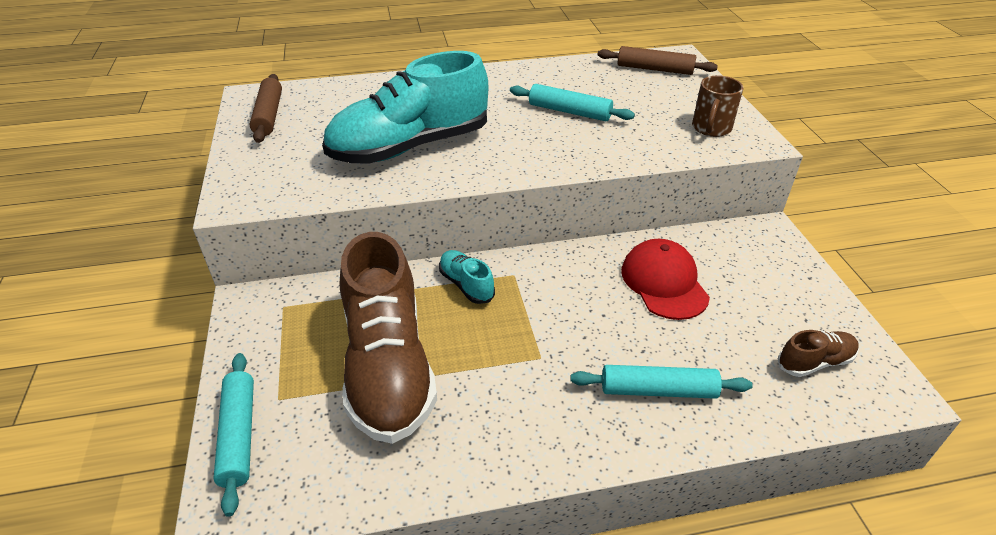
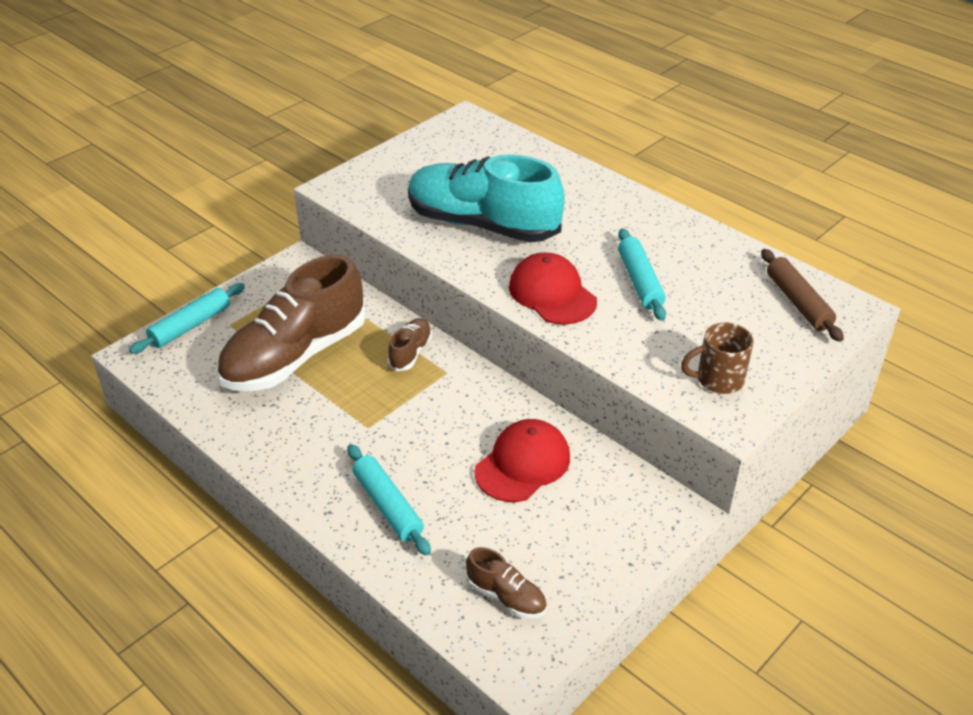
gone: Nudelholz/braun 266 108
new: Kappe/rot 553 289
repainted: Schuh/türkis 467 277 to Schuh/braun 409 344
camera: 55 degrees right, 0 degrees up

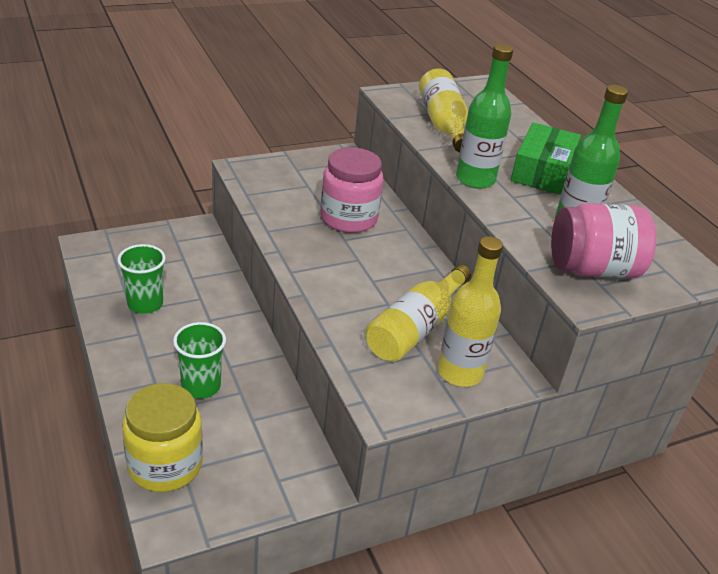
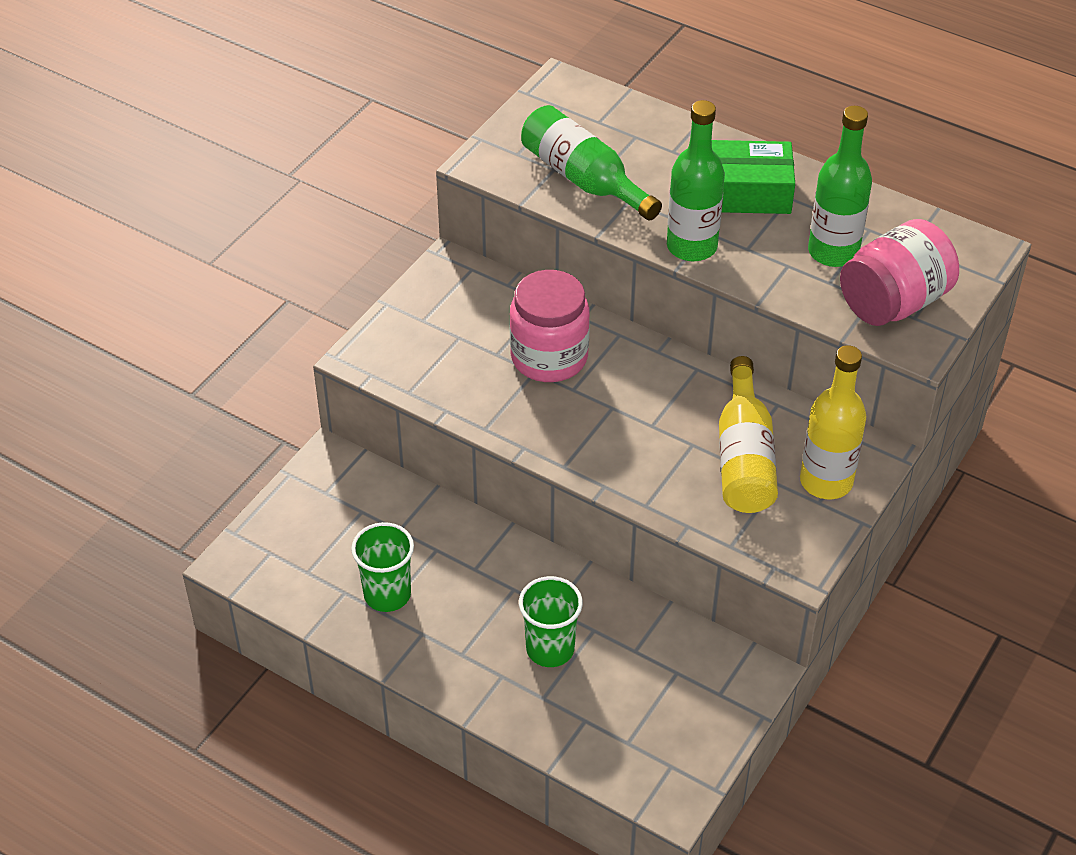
gone: Einmachglas/gelb 162 437
repainted: Flasche/gelb 443 110 to Flasche/grün 591 162
rotated: Schachtel/grün 546 158 = 753 177 75 degrees counterclockwise
camera: 30 degrees left, 10 degrees up

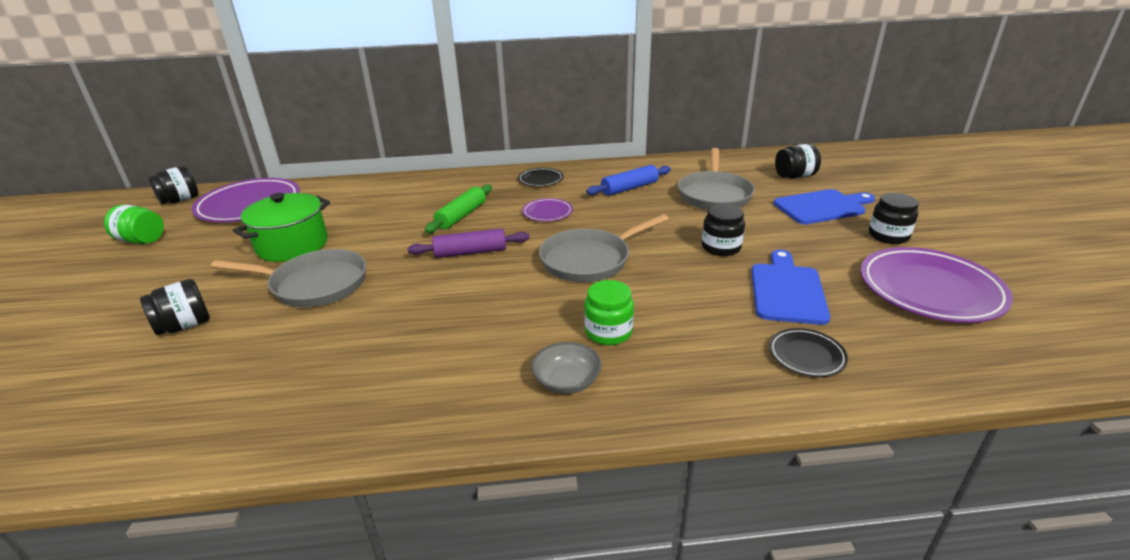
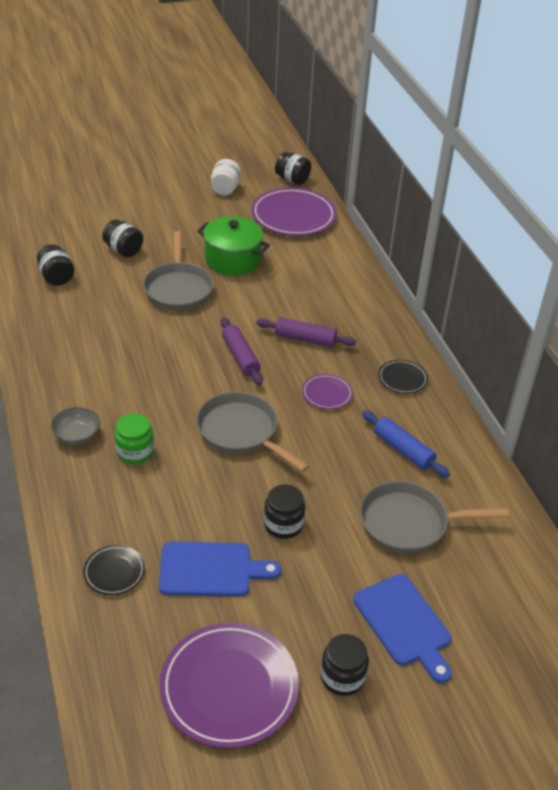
shifted: Einmachglas/schwarz 798 161 to 55 265
repainted: Einmachglas/grün 134 224 to Einmachglas/weiß 226 177; Nudelholz/grün 458 209 to Nudelholz/lila 306 332
camera: 75 degrees right, 10 degrees up

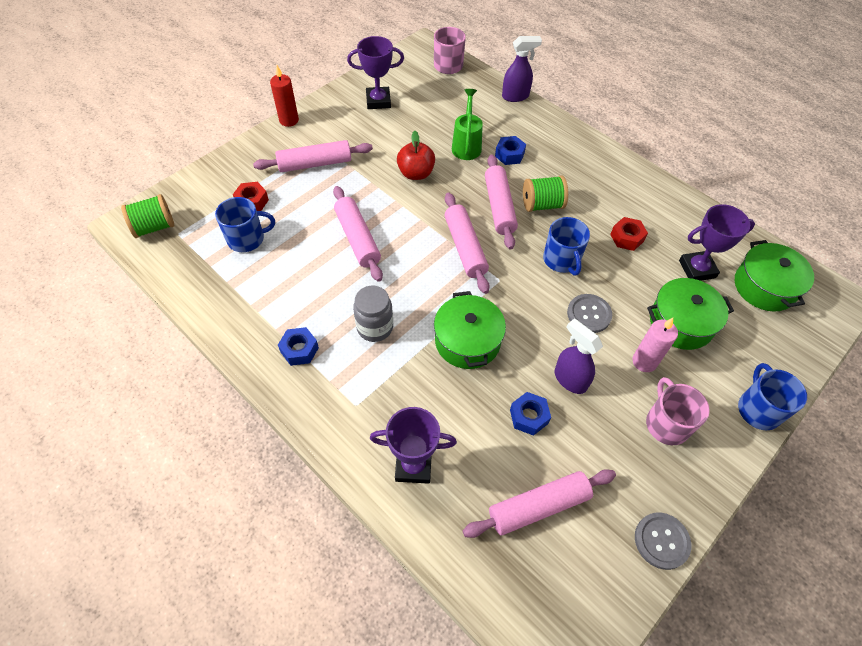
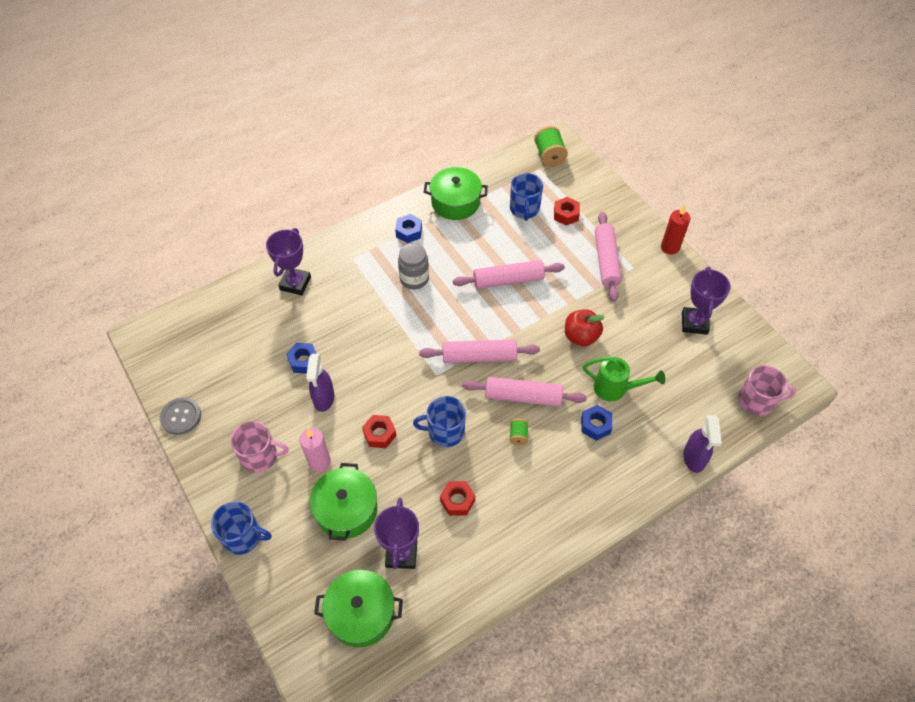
gone: Nudelholz/rosa 539 503
shifted: Kochtopf/grün 470 330 to 456 193
swapped: Knopf/grau 589 313 to Sechskantmutter/rot 379 431
rotated: Sprühflasche/lila 579 356 = 320 383 120 degrees clockwise
scaled: Garnrolle/grün 545 194 = 519 431 x0.55
camera: 105 degrees right, 0 degrees up

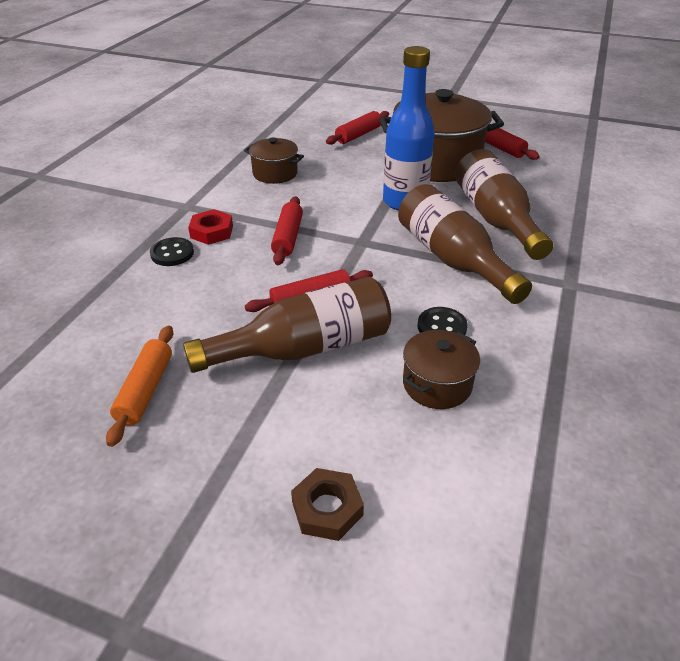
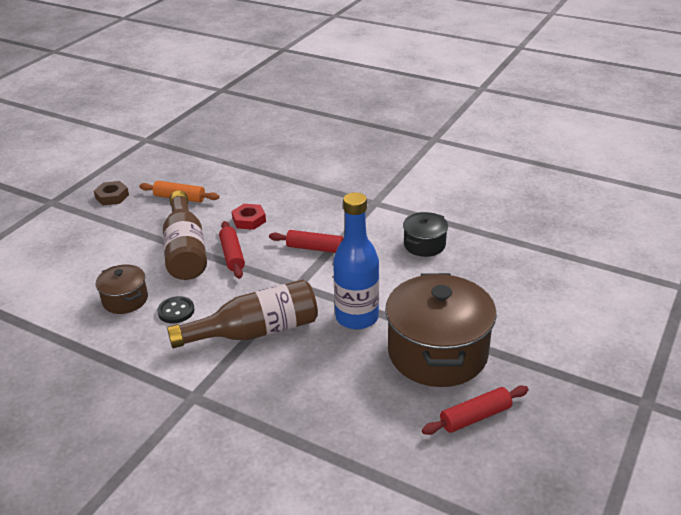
gone: Knopf/schwarz 172 251; Nudelholz/rot 357 128; Flasche/braun 504 204
shifted: Sechskantmutter/rot 210 227 to 248 217; Sechskantmutter/braun 327 504 to 111 193
repainted: Kochtopf/braun 274 160 to Kochtopf/schwarz 425 234
camera: 100 degrees right, 5 degrees down

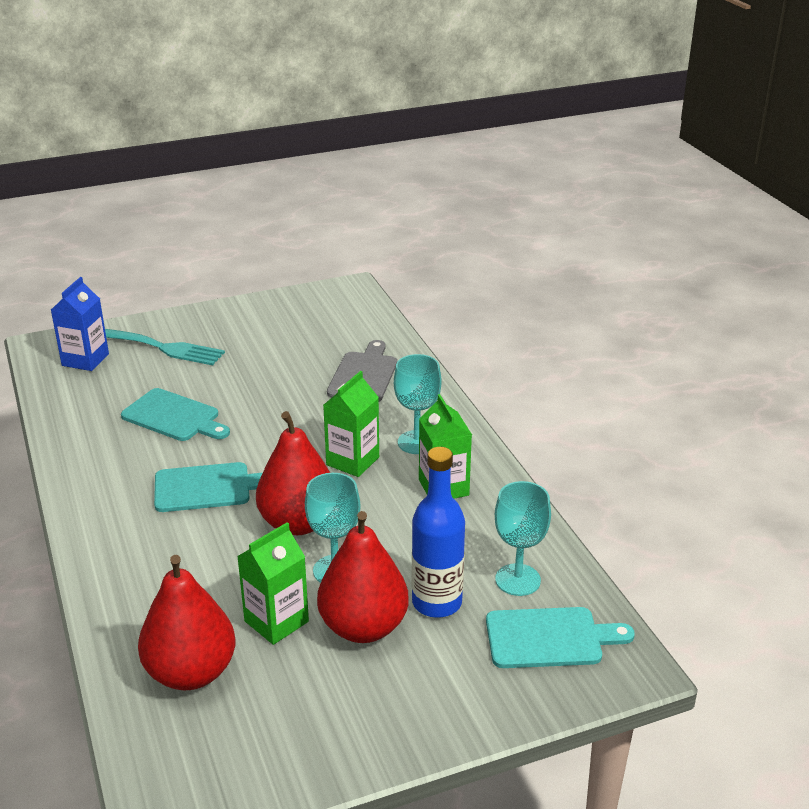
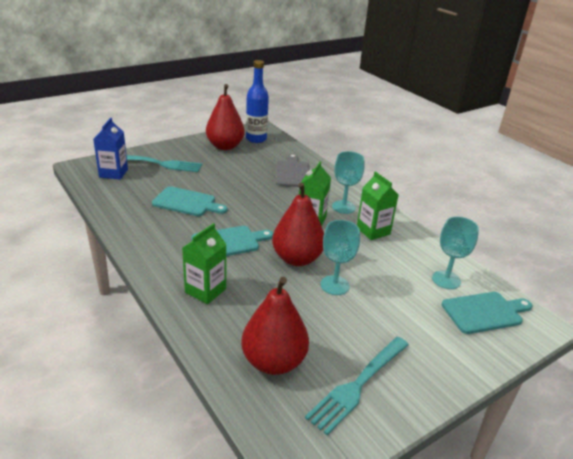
new: Gabel/türkis 357 386
shifted: Getränkekarton/grün 273 583 to 204 263; Birne/rot 363 577 to 225 117; Flasche/blau 438 532 to 257 101
camera: 15 degrees left, 0 degrees up

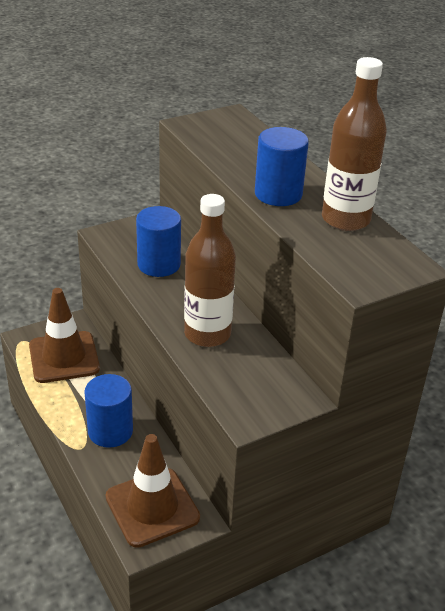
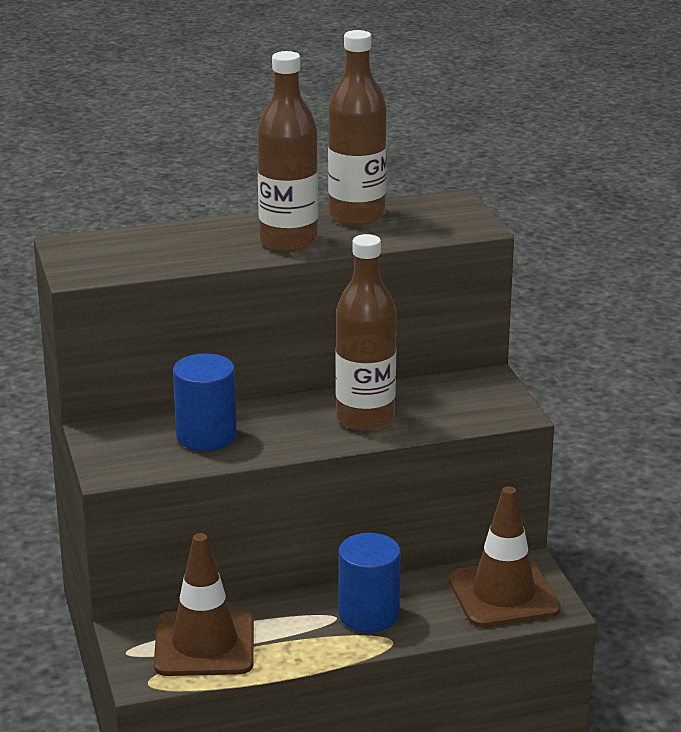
swapped: Vollzylinder/blau 282 166 to Flasche/braun 287 151
camera: 75 degrees left, 10 degrees down

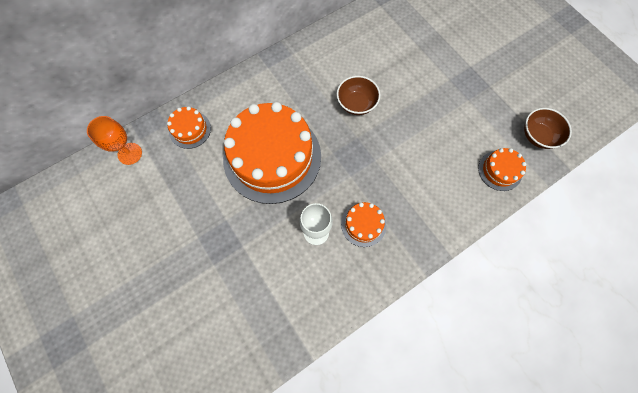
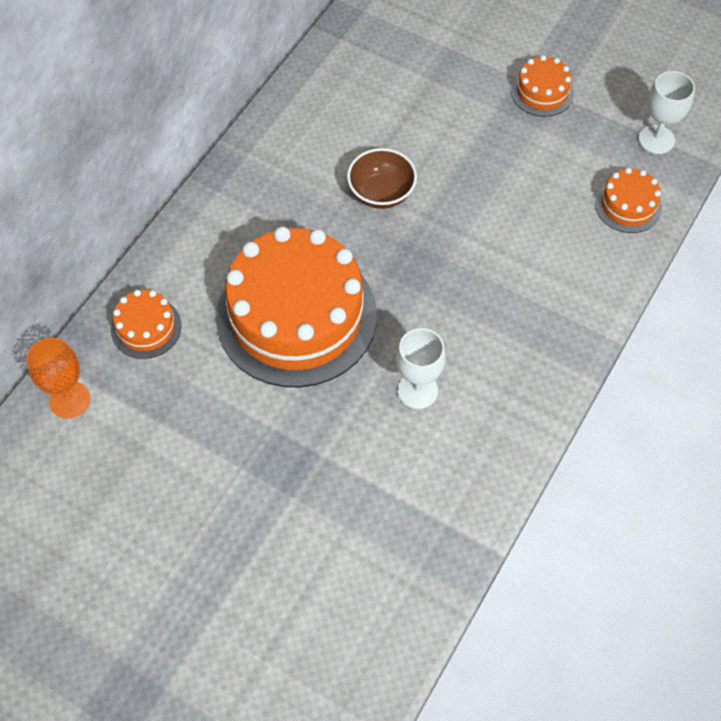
shifted: Kuchen/orange 363 224 to 542 86
swapped: Schüssel/braun 548 128 to Kelch/weiß 666 112
camera: 25 degrees left, 10 degrees down

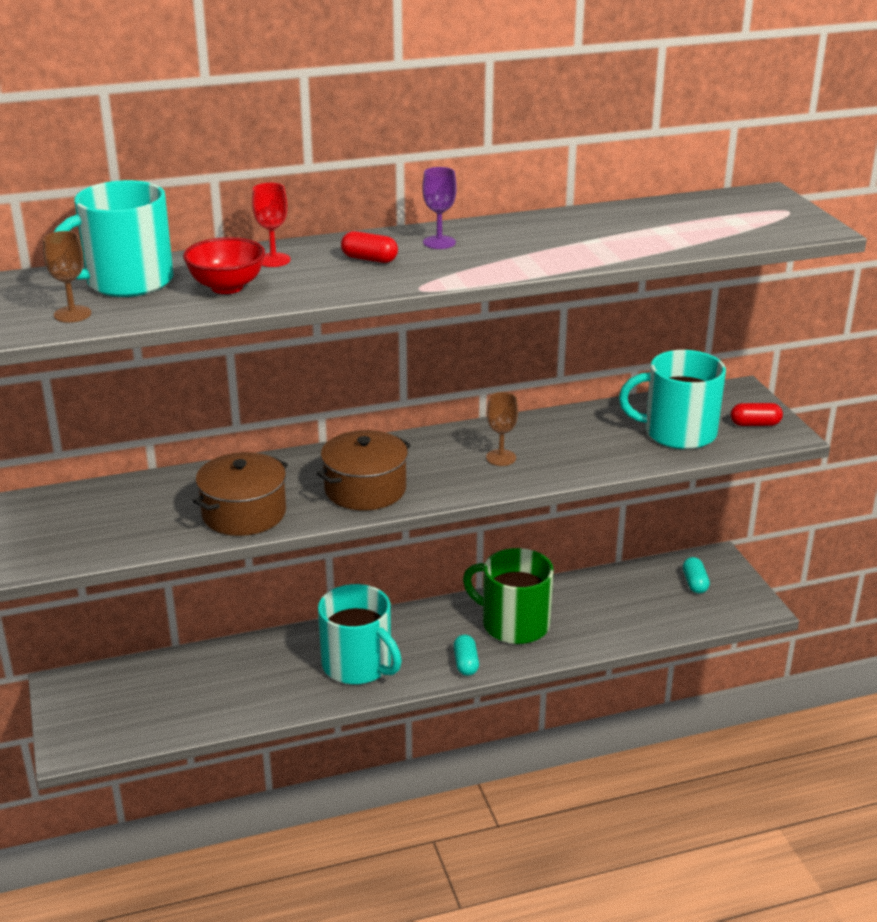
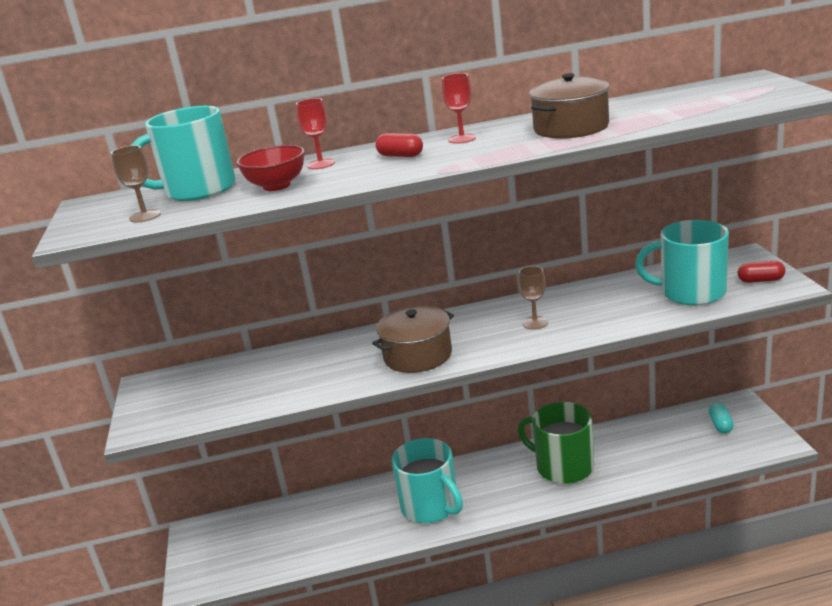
gone: Kapsel/türkis 466 655
shifted: Kochtopf/braun 240 494 to 569 106
repainted: Kelch/lila 439 208 to Kelch/rot 459 108
camera: 10 degrees right, 5 degrees down

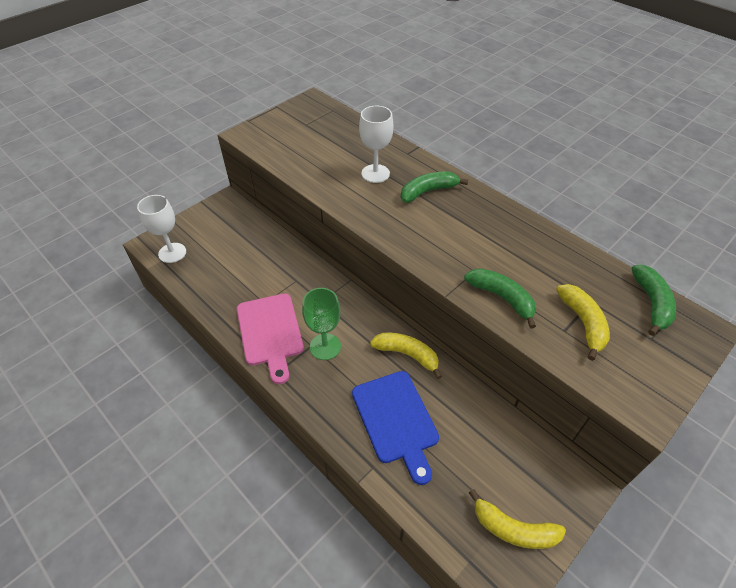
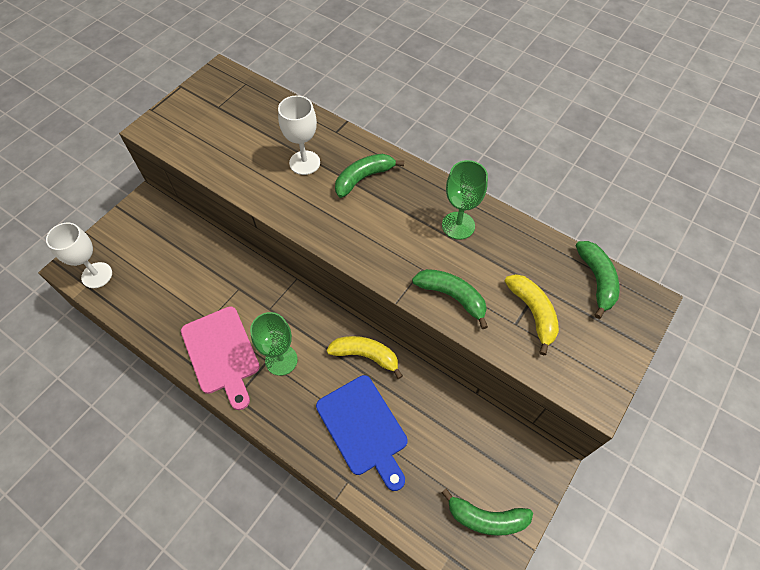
new: Kelch/grün 465 200
repainted: Banane/gelb 517 519 to Banane/grün 487 512
camera: 10 degrees left, 10 degrees up

